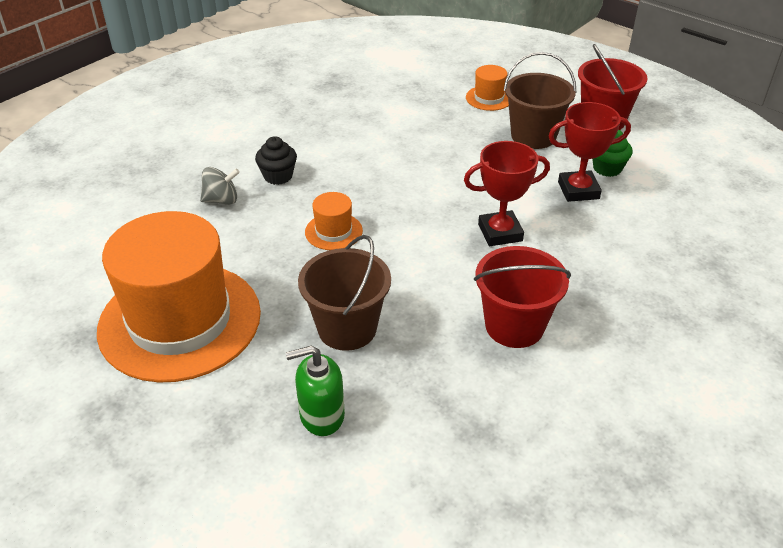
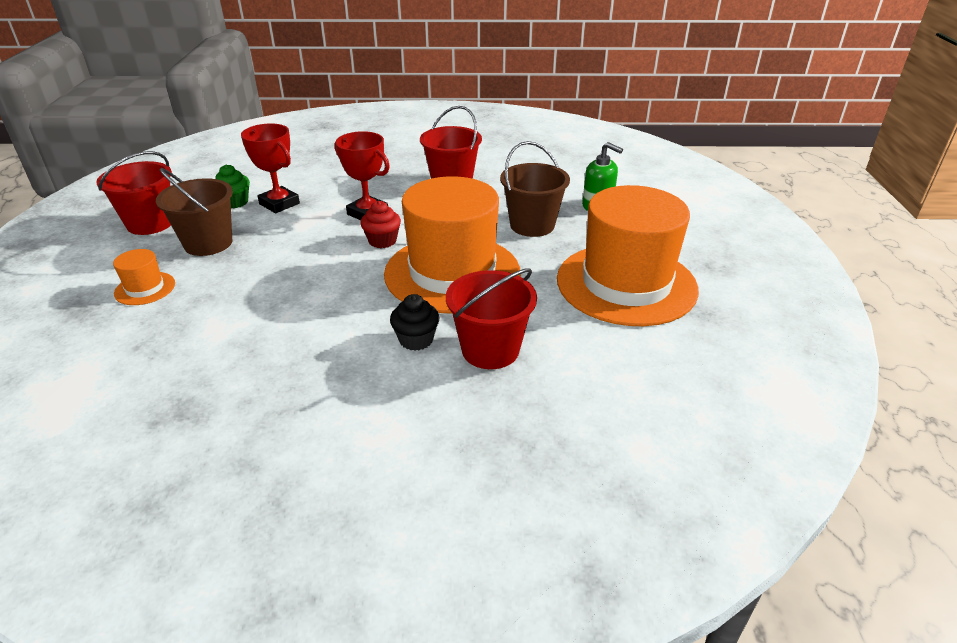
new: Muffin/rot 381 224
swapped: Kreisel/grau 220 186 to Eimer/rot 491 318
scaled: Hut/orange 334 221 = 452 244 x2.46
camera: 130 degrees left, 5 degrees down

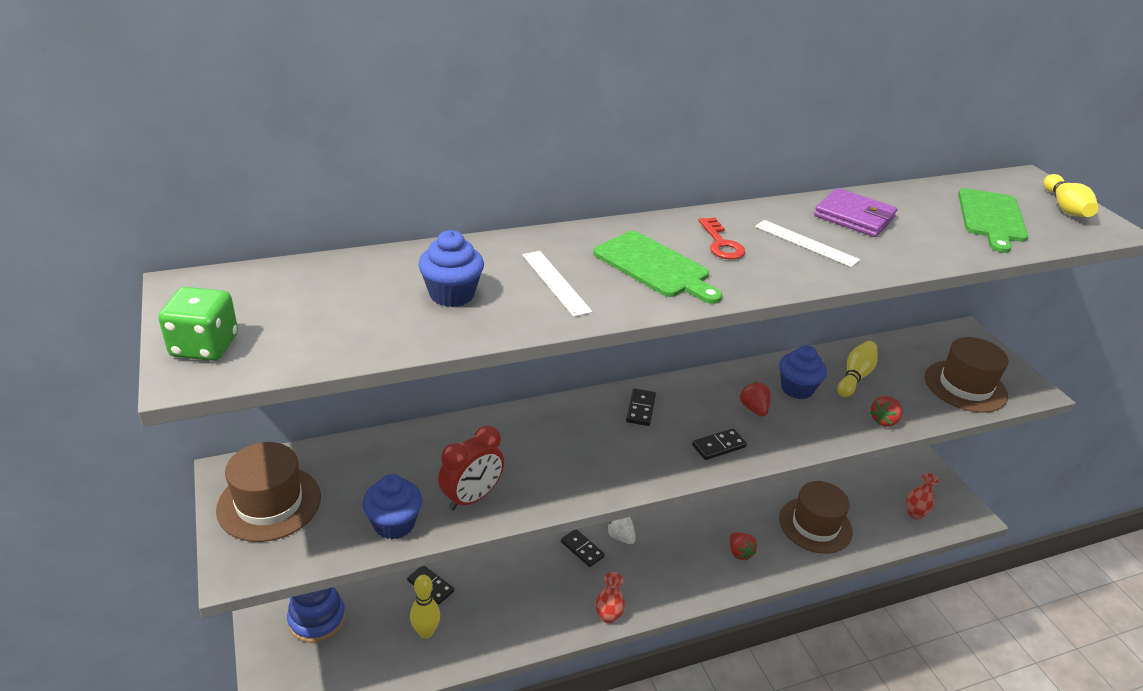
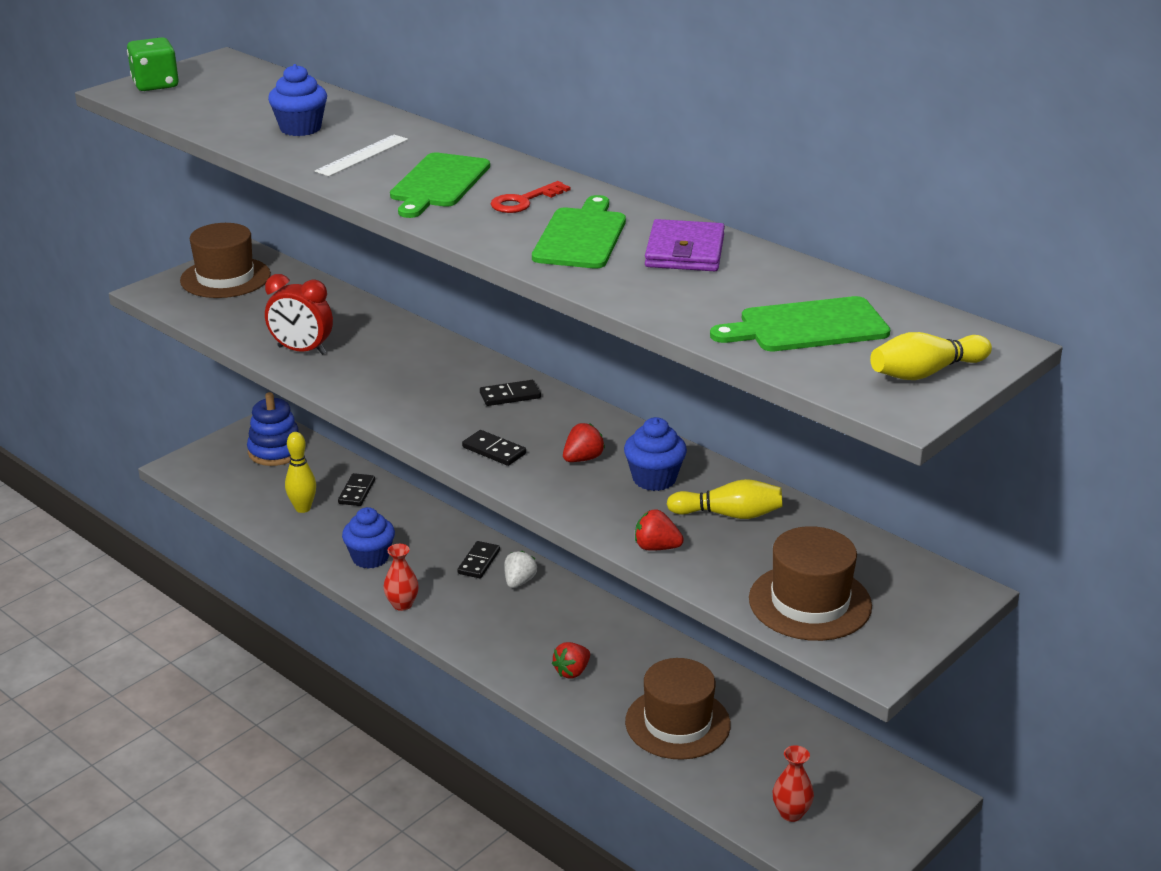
shifted: Muffin/blau 392 506 to 368 538
swapped: Lineal/weiß 807 243 to Schneidebrett/grün 579 231
camera: 65 degrees right, 5 degrees down

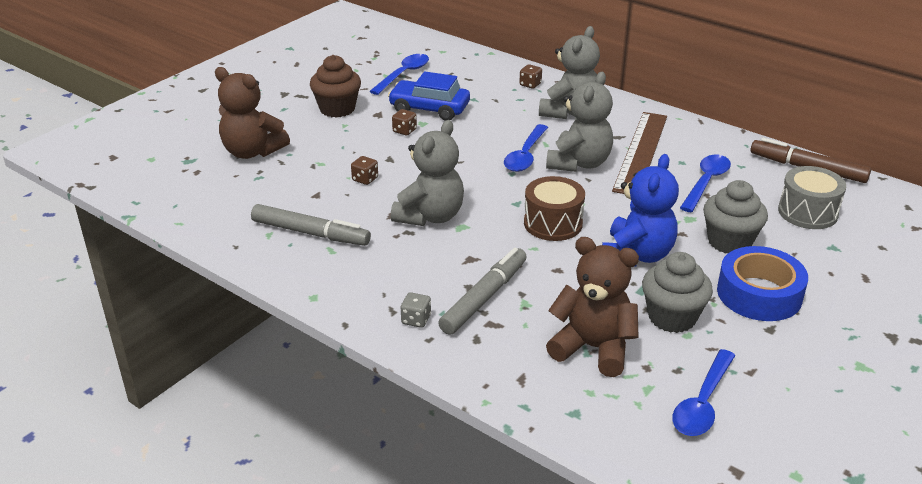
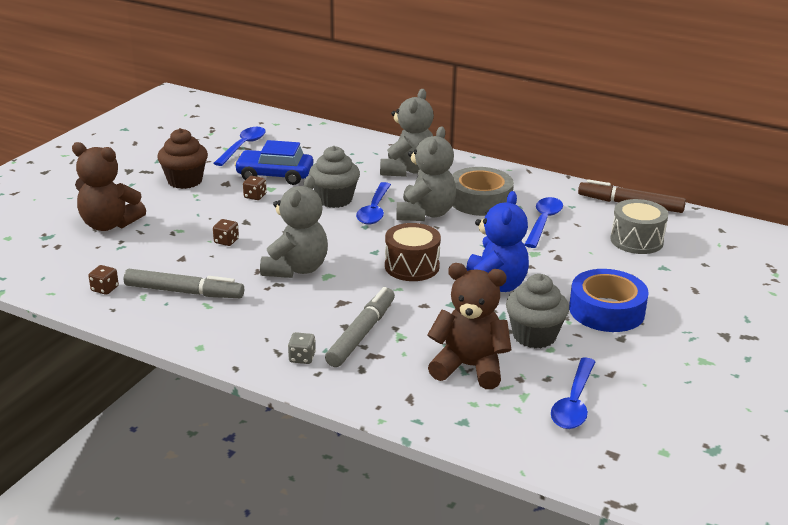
shifted: Spielwürfel/braun 530 76 to 103 280; Muffin/grau 735 216 to 334 177
swapped: Lineal/braun 639 153 to Klebeband/grau 483 191
camera: 10 degrees left, 5 degrees down

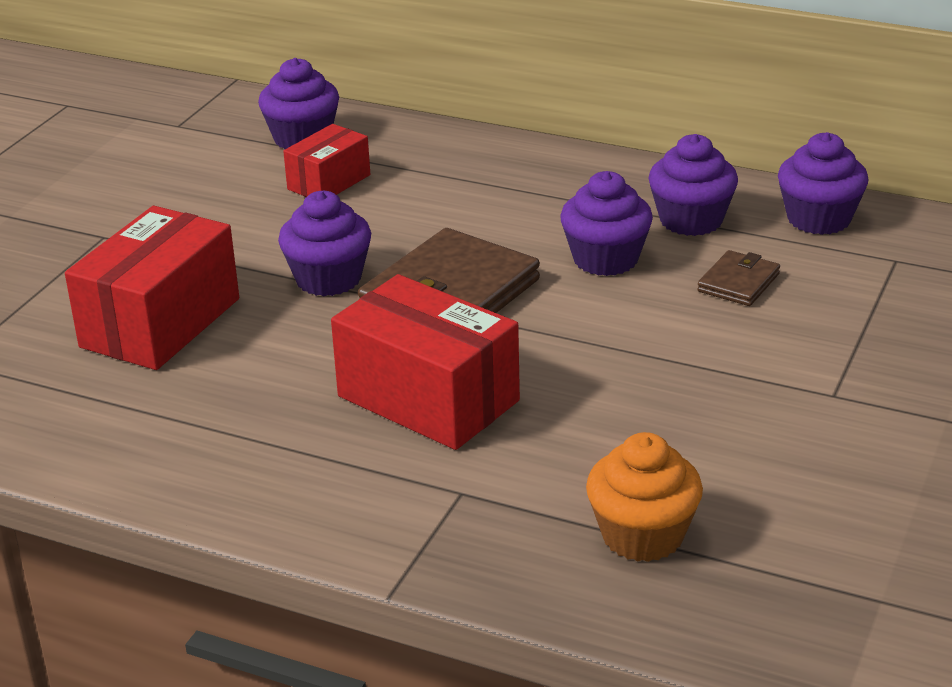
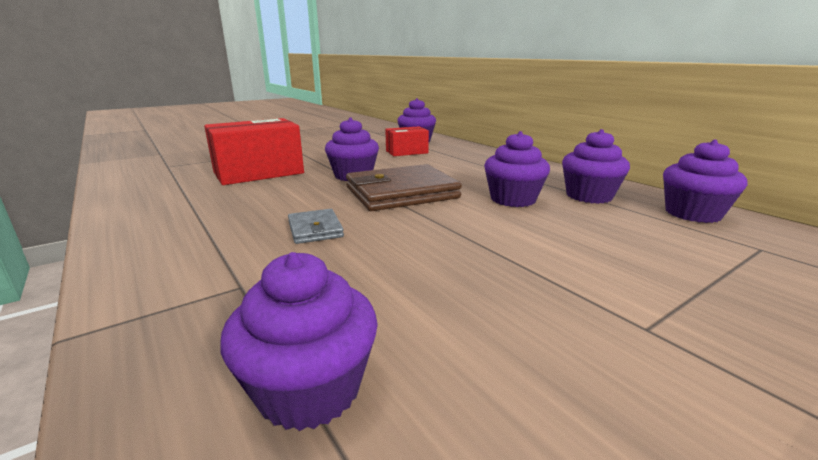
gone: Geldbörse/braun 738 278
swapped: Schachtel/rot 425 362 to Geldbörse/grau 316 226
repainted: Muffin/orange 644 497 to Muffin/lila 299 341
camera: 30 degrees right, 10 degrees down

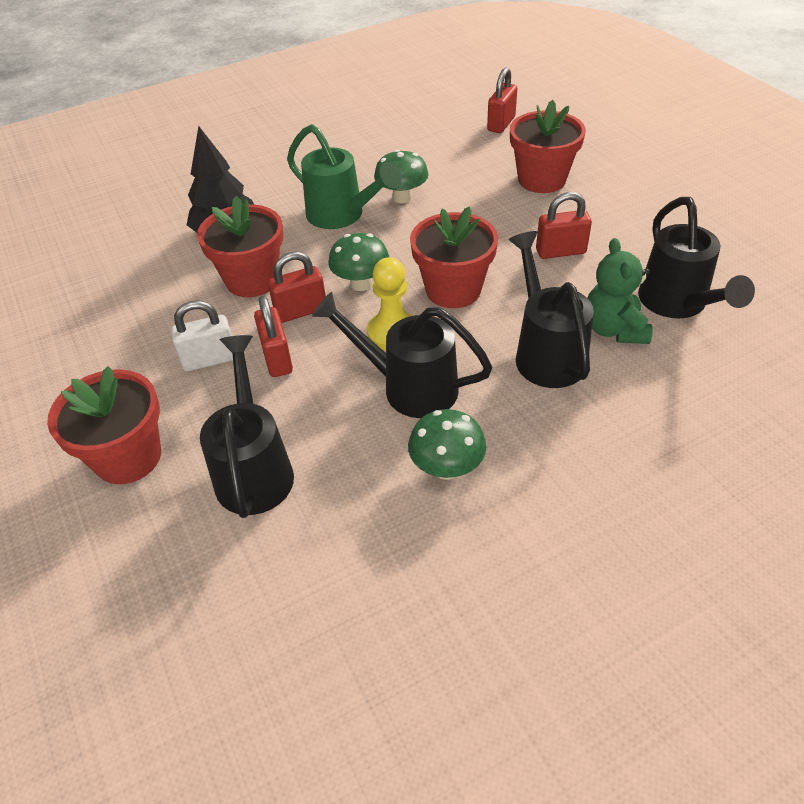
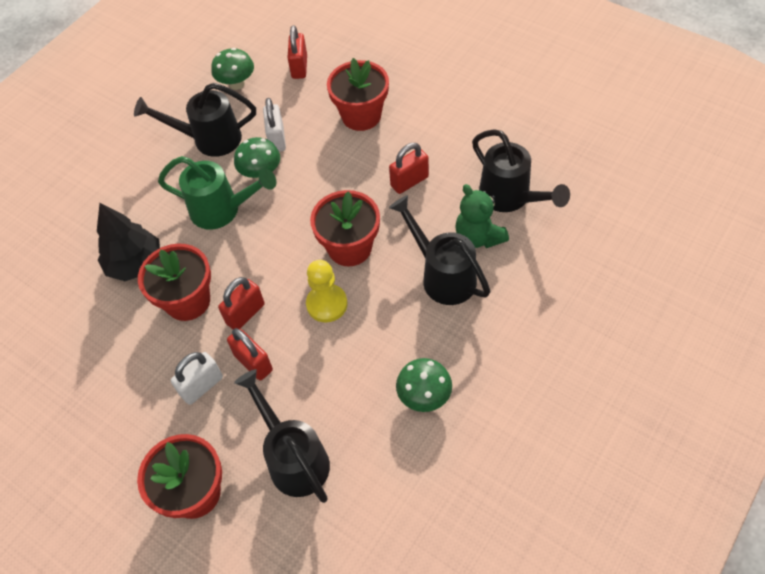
new: Vorhängeschloss/weiß 274 125
shifted: Gießkanne/schwarz 402 355 to 195 120; Pilz/grün 358 262 to 232 69
camera: 25 degrees left, 10 degrees up

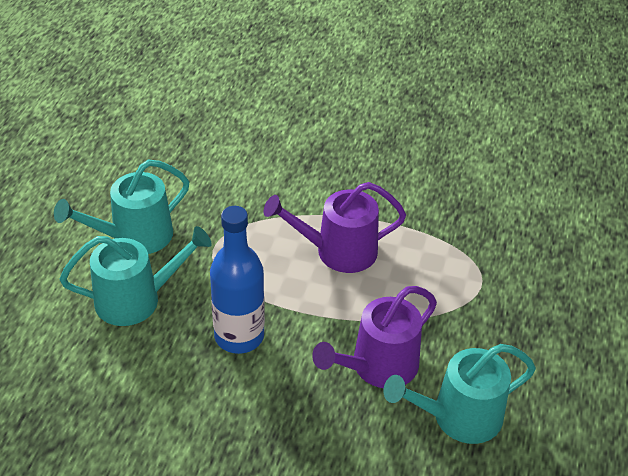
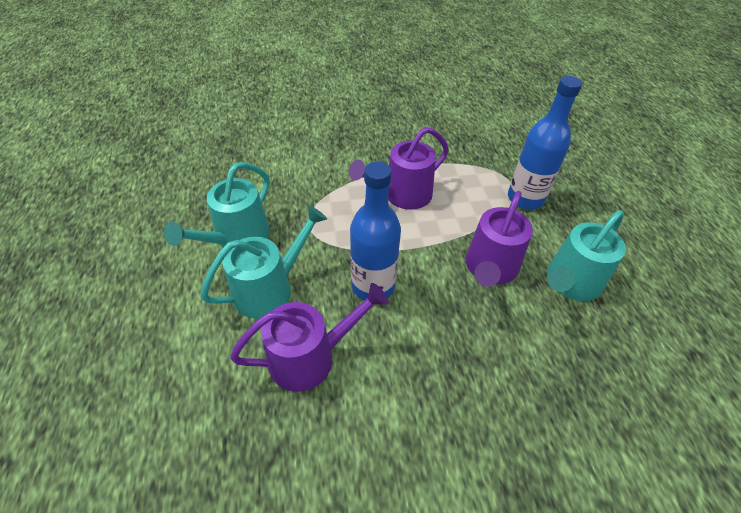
new: Gießkanne/lila 309 337; Flasche/blau 545 142
camera: 25 degrees left, 5 degrees up

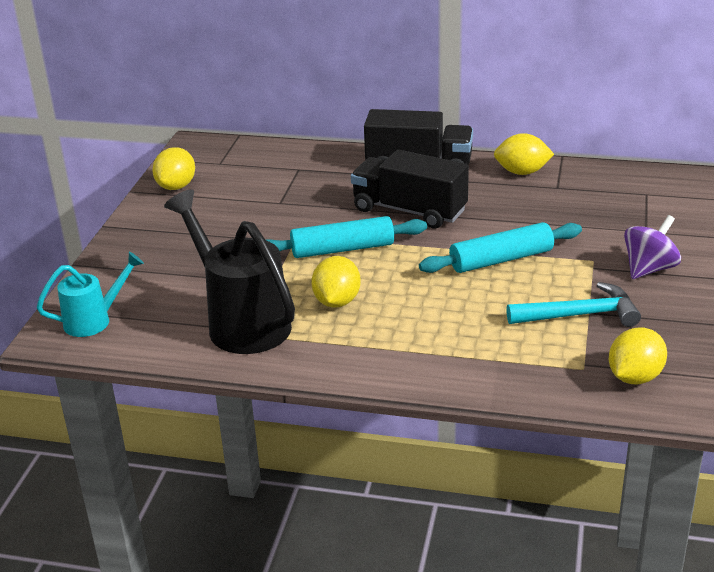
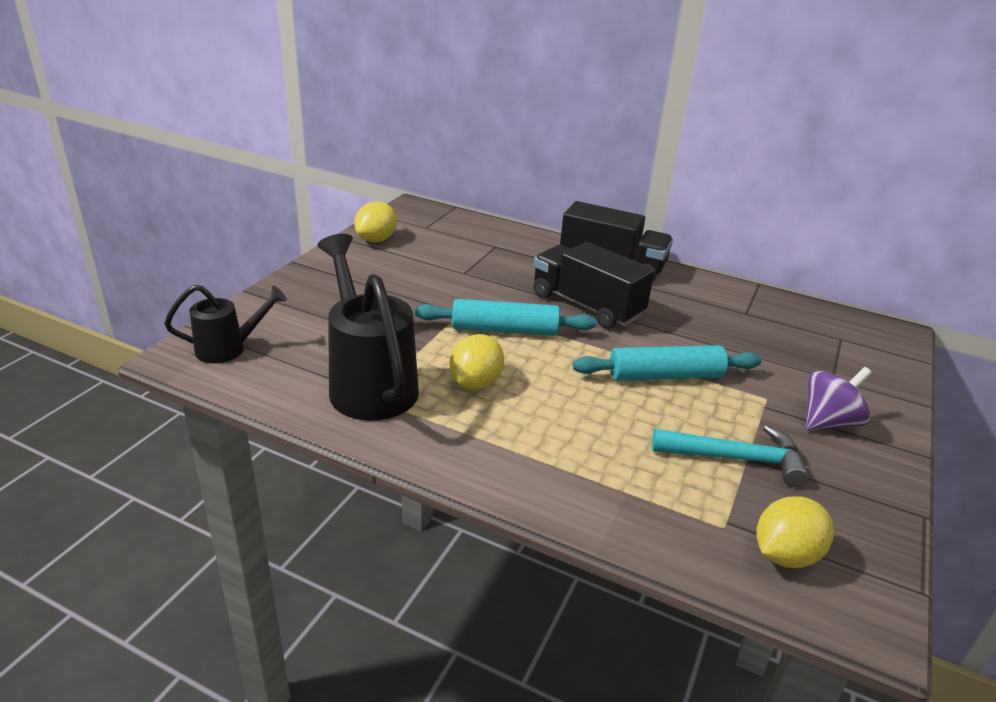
gone: Zitrone/gelb 524 154
repainted: Gießkanne/türkis 90 294 to Gießkanne/schwarz 225 324
camera: 10 degrees right, 0 degrees up

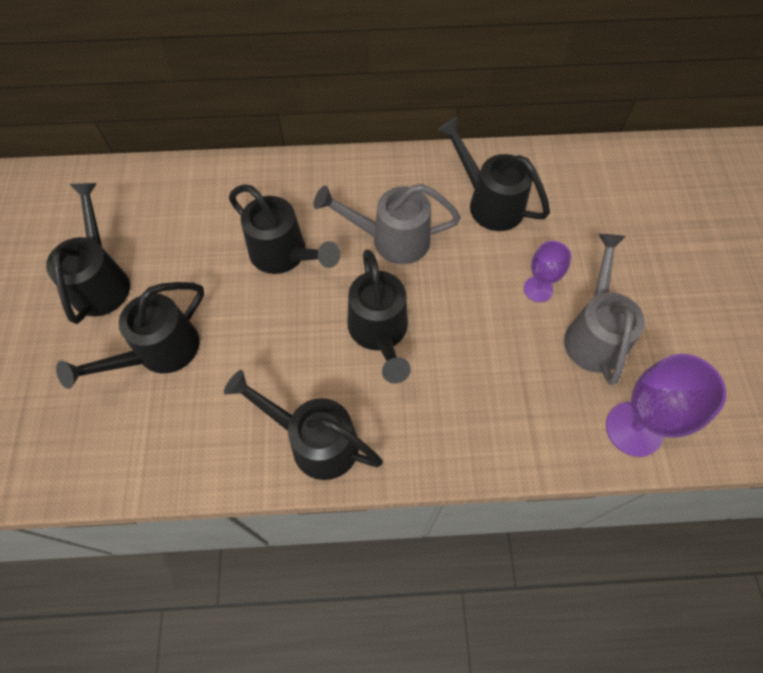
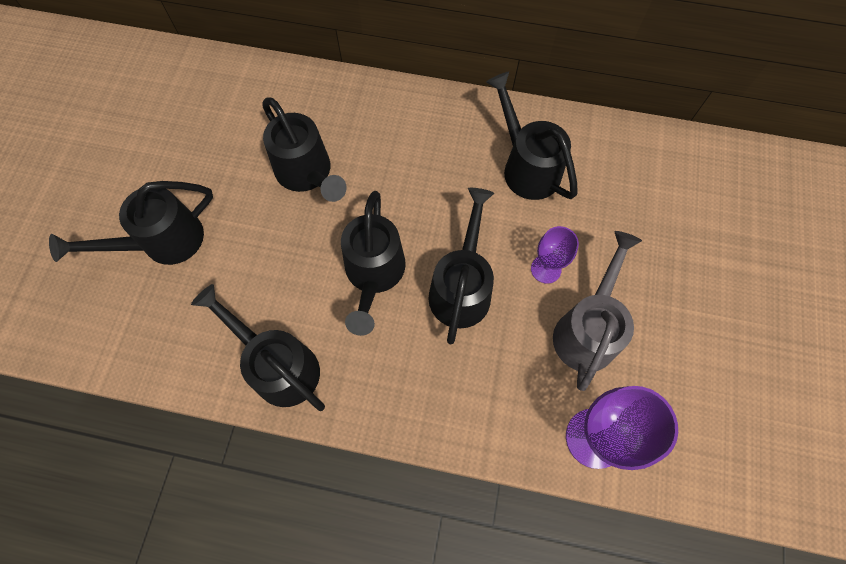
gone: Gießkanne/grau 387 224
shifted: Gießkanne/schwarz 88 253 to 461 266
camera: 15 degrees right, 5 degrees up

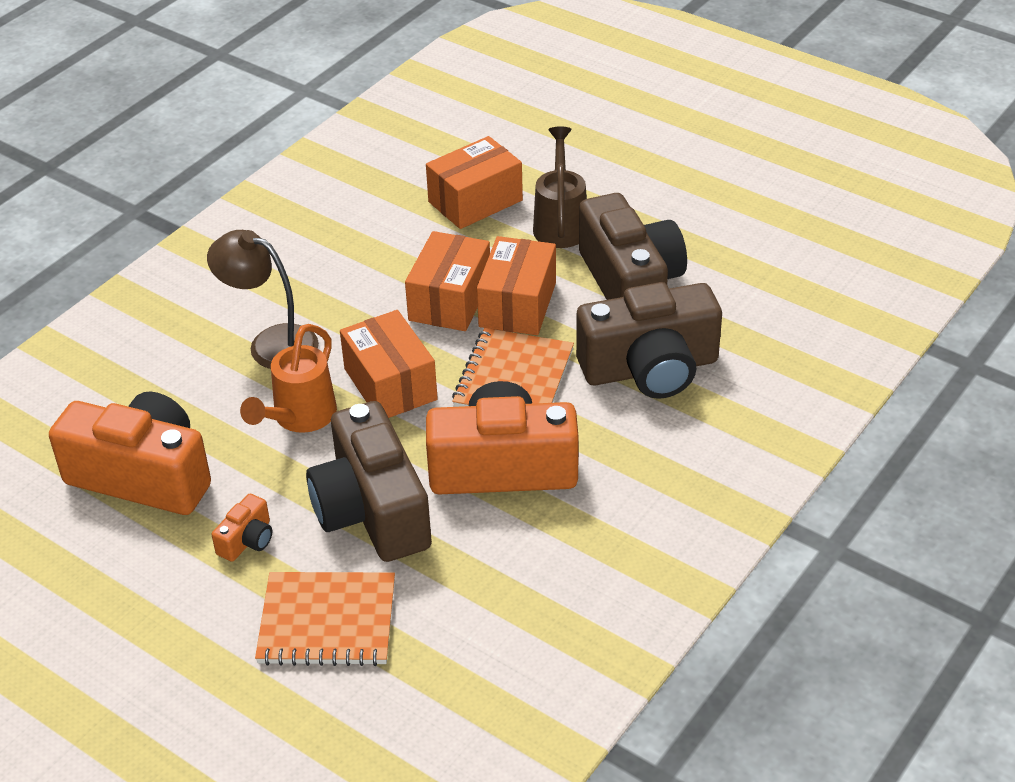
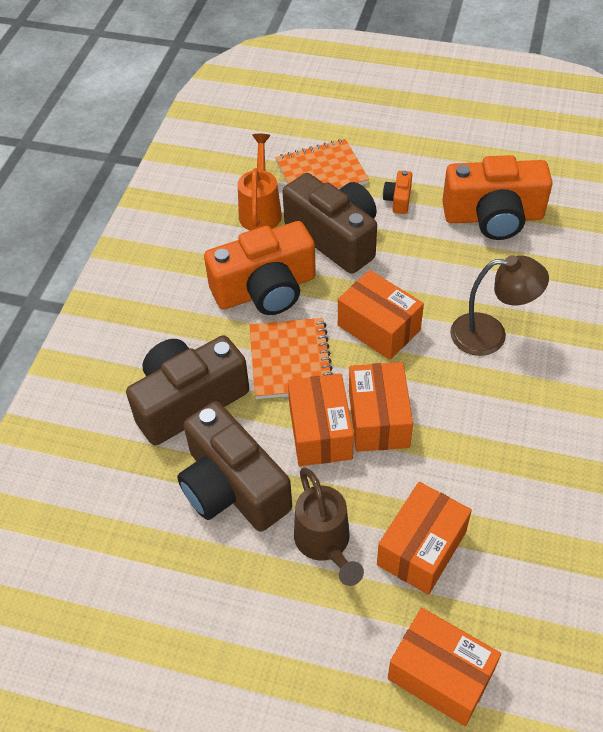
new: Schachtel/orange 444 667
shifted: Gießkanne/orange 288 378 to 260 182
camera: 160 degrees right, 10 degrees up

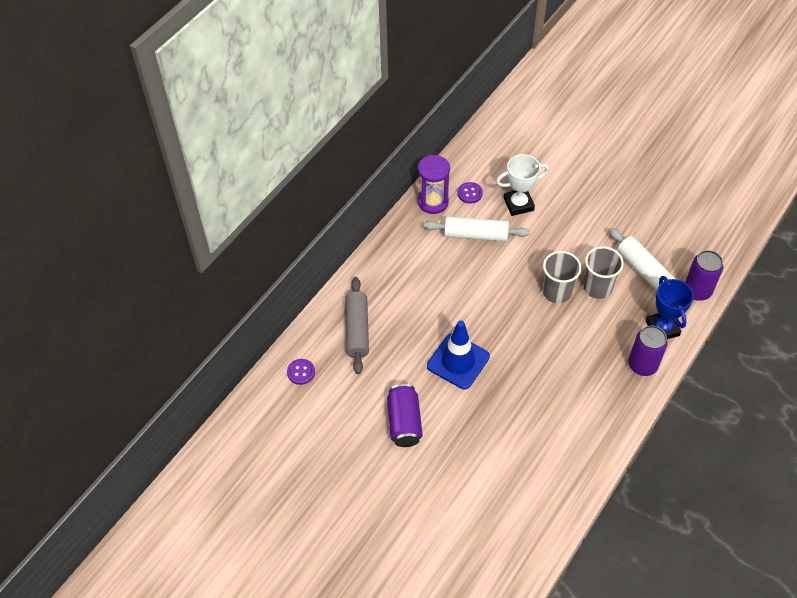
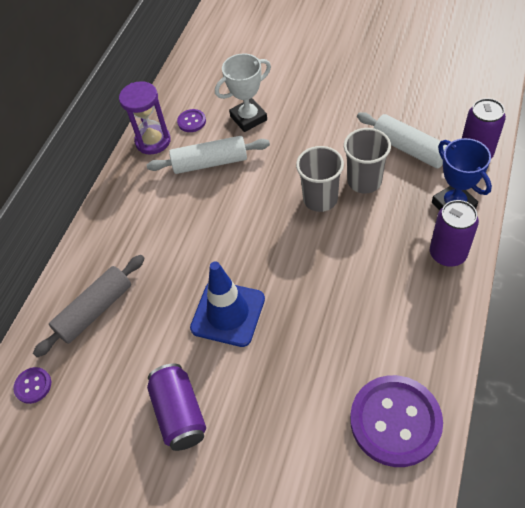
new: Knopf/lila 396 421
rotated: Nudelholz/grau 357 325 = 89 306 60 degrees clockwise
camera: 10 degrees left, 0 degrees up

